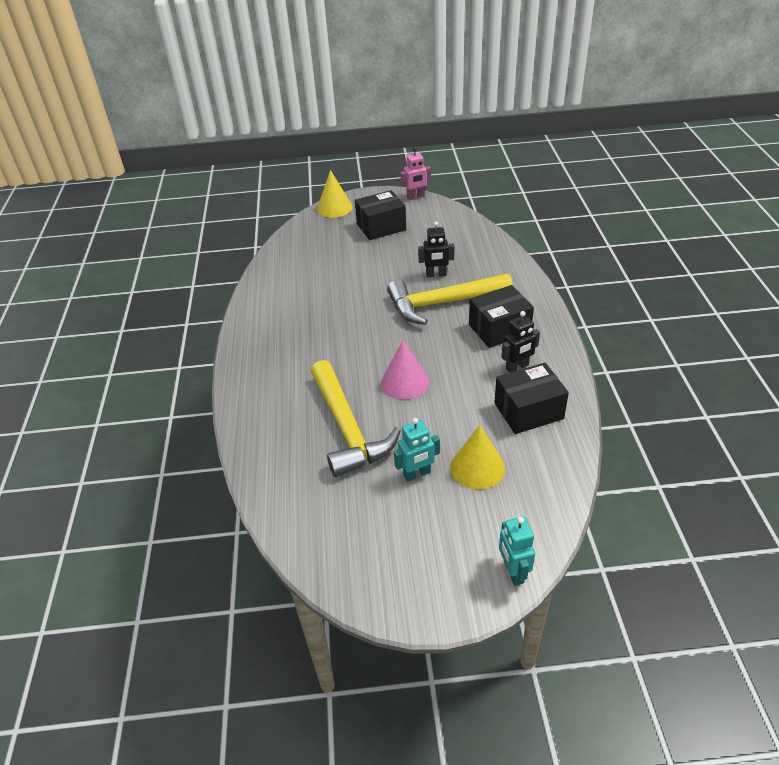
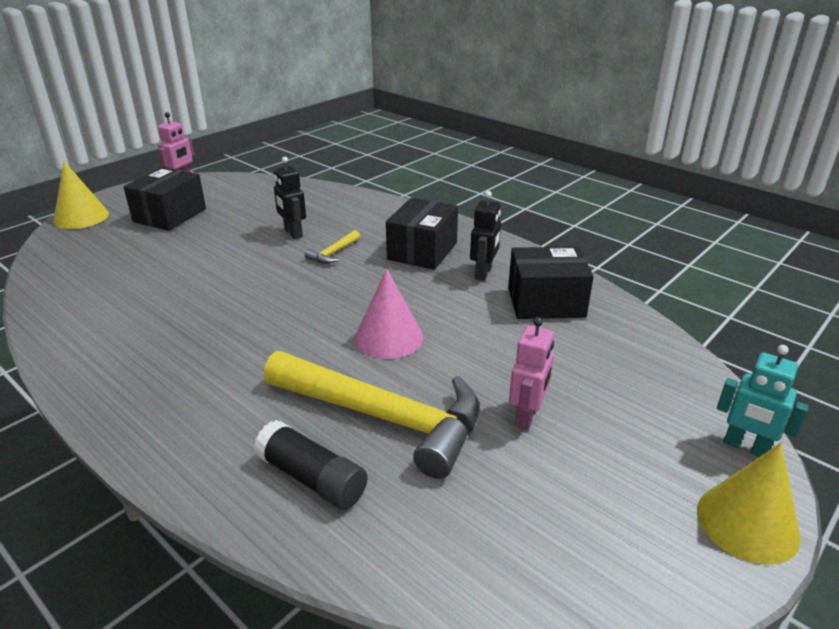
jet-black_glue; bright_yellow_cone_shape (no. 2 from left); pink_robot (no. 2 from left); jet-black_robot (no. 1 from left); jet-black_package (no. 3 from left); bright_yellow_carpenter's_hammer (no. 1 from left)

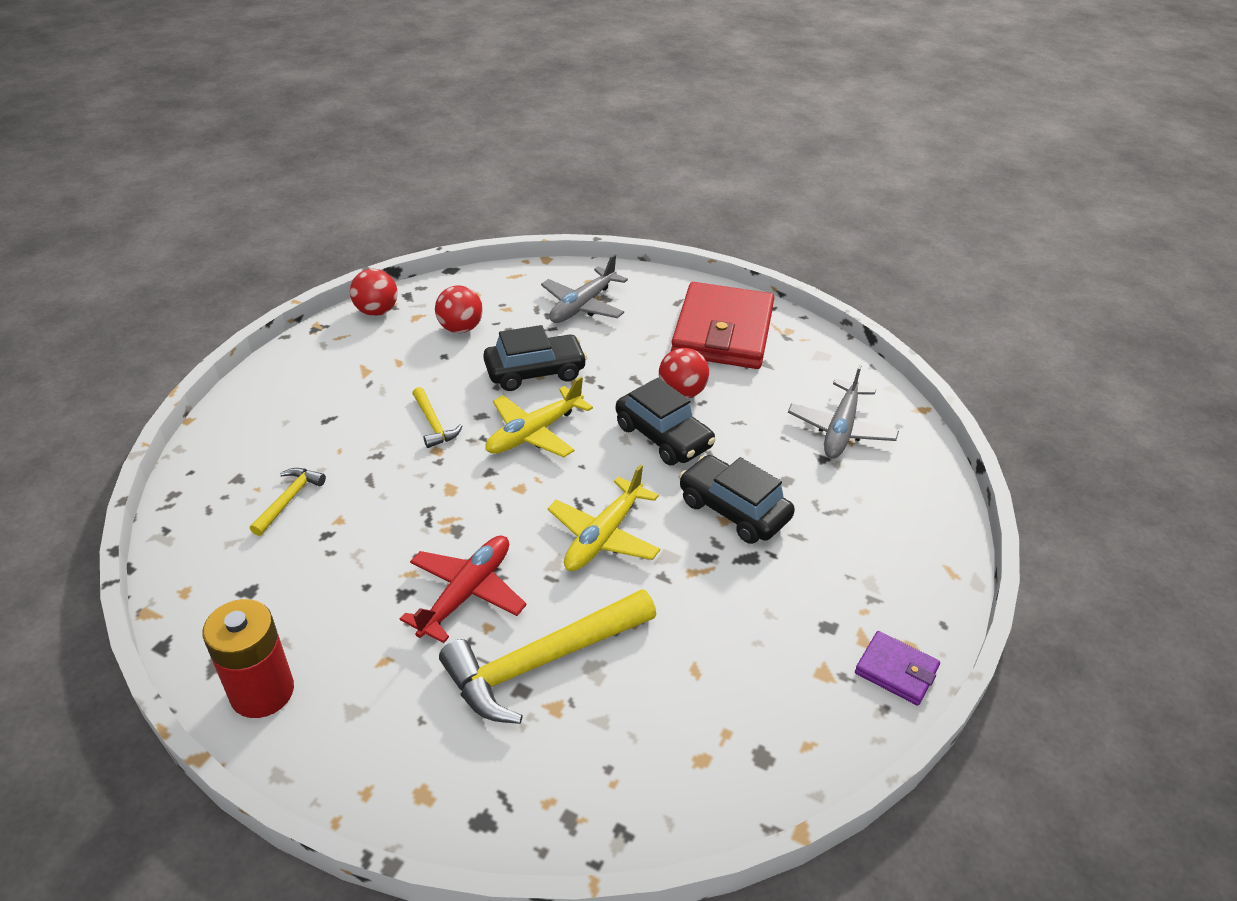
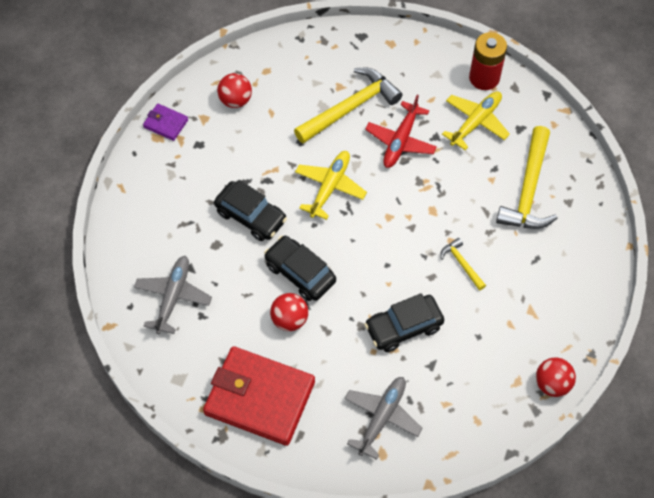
crimson_sphere (no. 1 from left); bright_yellow_toy_plane (no. 2 from left); crimson_card_wallet; bright_yellow_carpenter's_hammer (no. 3 from left)

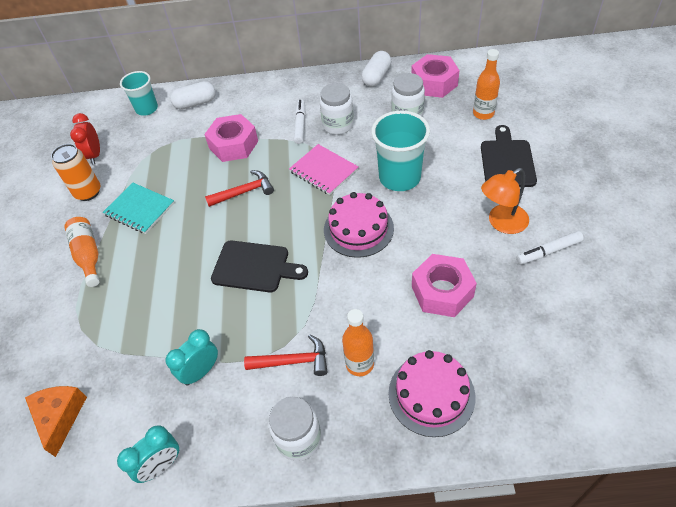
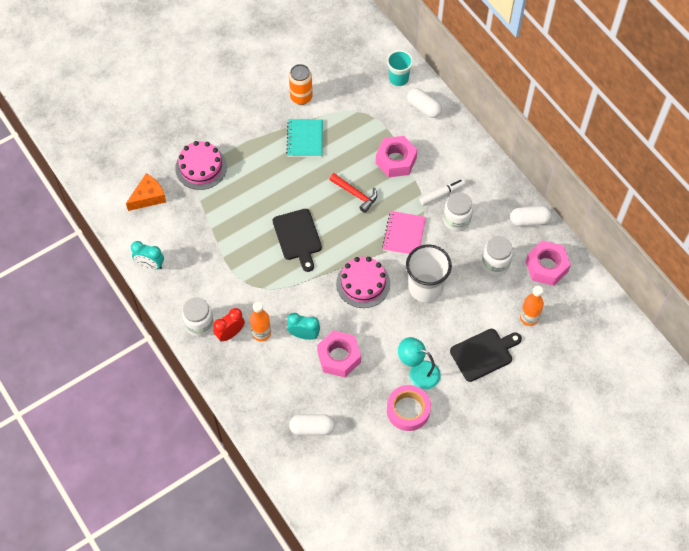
orange_bottle (no. 1 from left in the first image); crimson_carpenter's_hammer (no. 2 from left in the first image); pure_white_capsule (no. 1 from left); crimson_alarm_clock; teal_alarm_clock (no. 2 from left); pink_cake (no. 1 from left); pink_sticky_tape; pure_white_cup; teal_desk_lamp

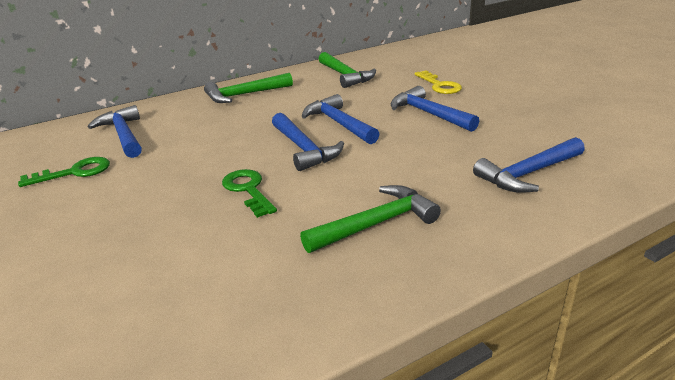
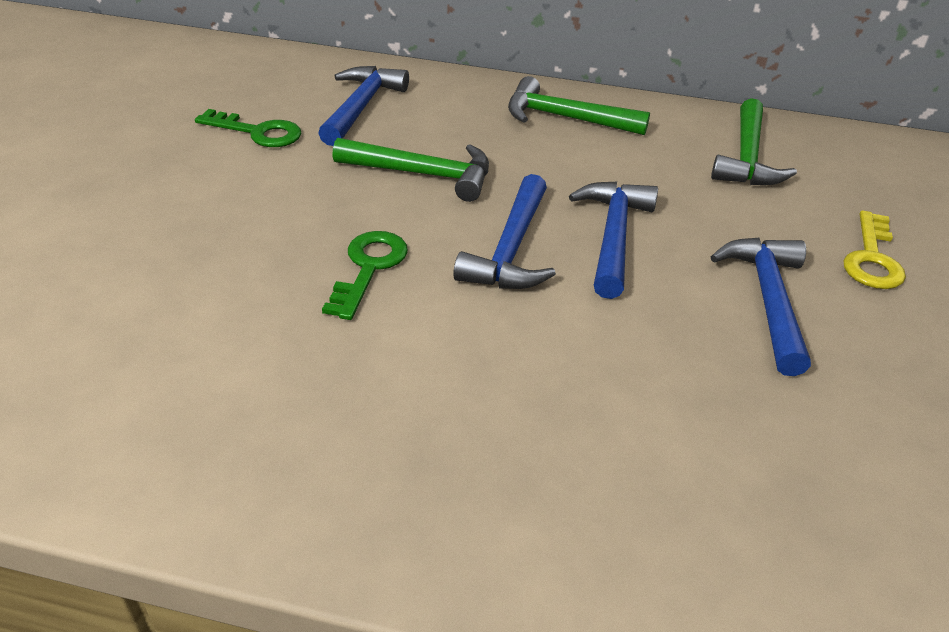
cobalt_carpenter's_hammer (no. 5 from left in the first image); green_carpenter's_hammer (no. 1 from left)

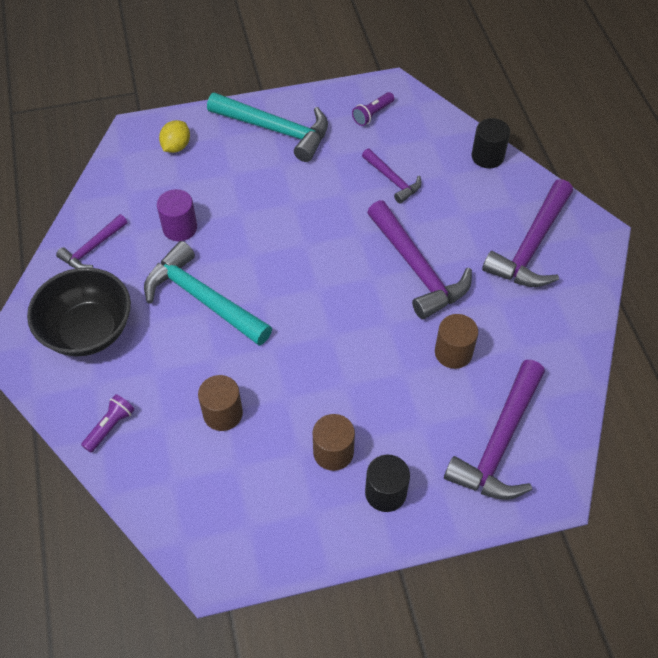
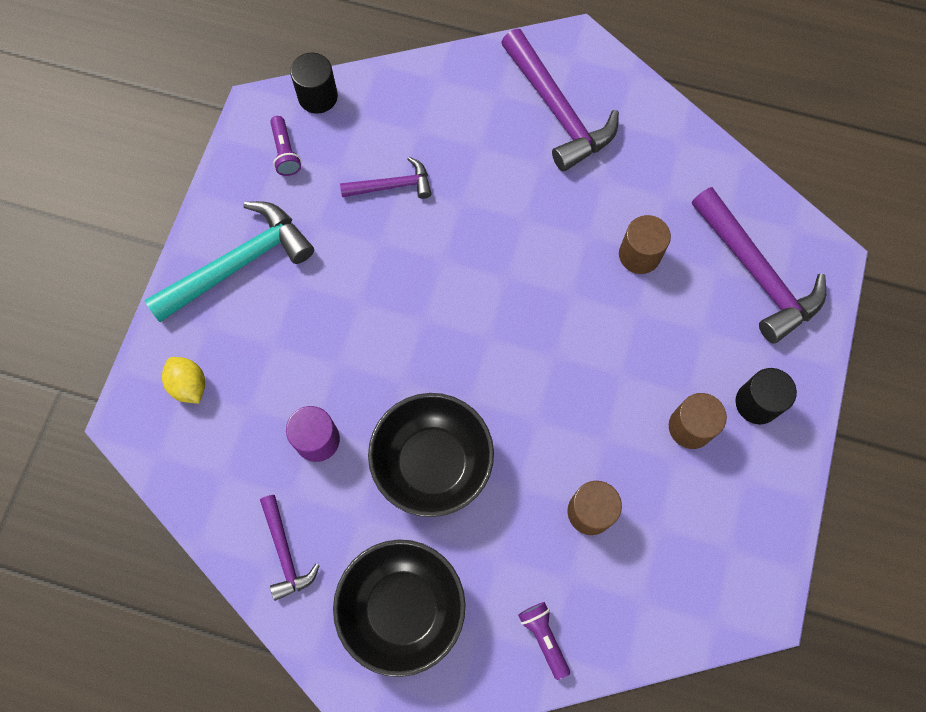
purple_carpenter's_hammer (no. 3 from left in the first image); jet-black_solid_cylinder (no. 1 from left); jet-black_deep_dish (no. 2 from left)

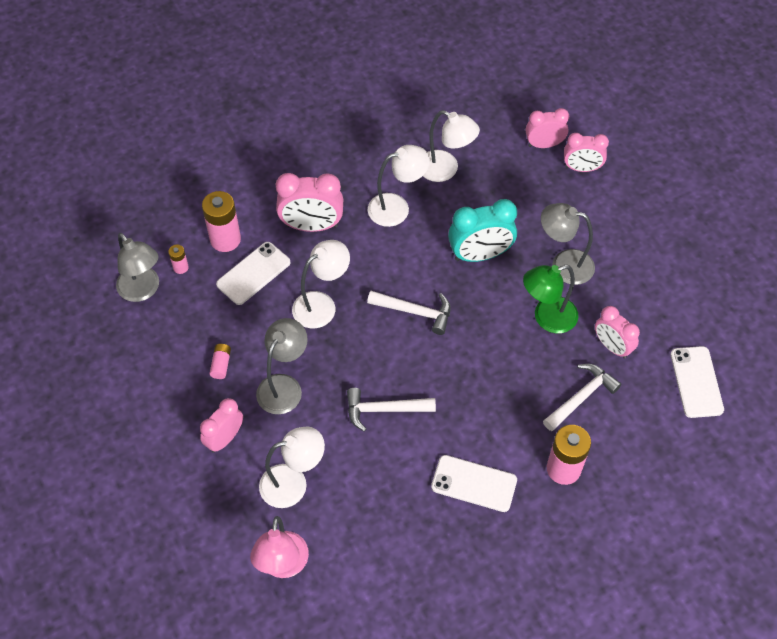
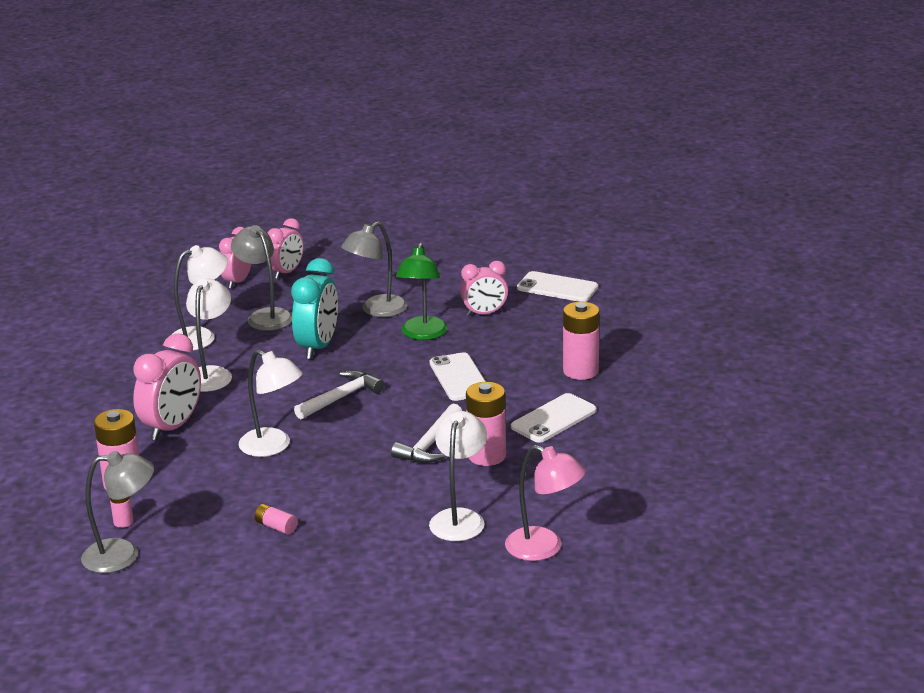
pink_alarm_clock (no. 1 from left in the first image); pure_white_carpenter's_hammer (no. 3 from left in the first image); pink_AA_battery (no. 4 from left); pure_white_smartphone (no. 1 from left); gray_desk_lamp (no. 2 from left); pure_white_desk_lamp (no. 3 from left)

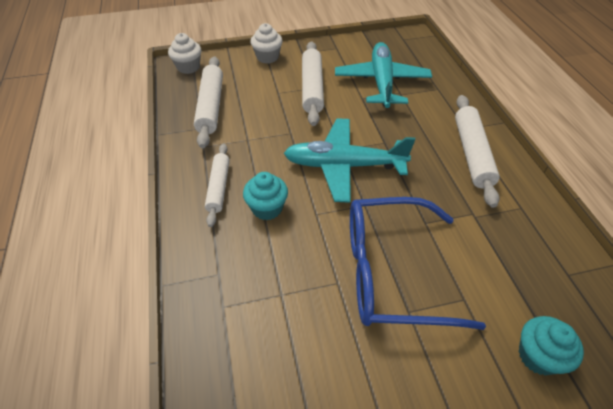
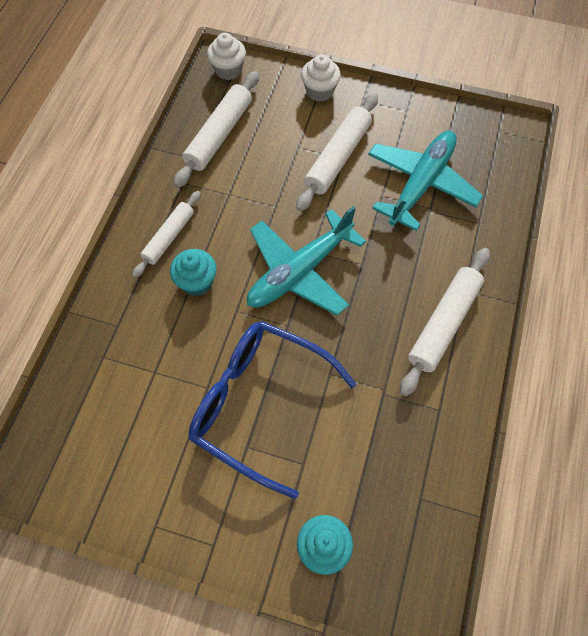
teal_toy_plane (no. 1 from left)

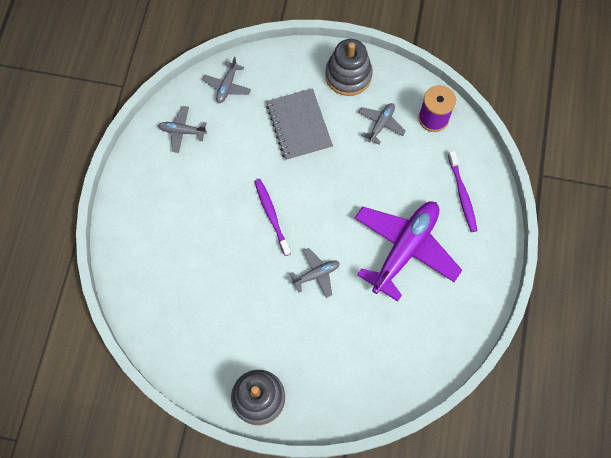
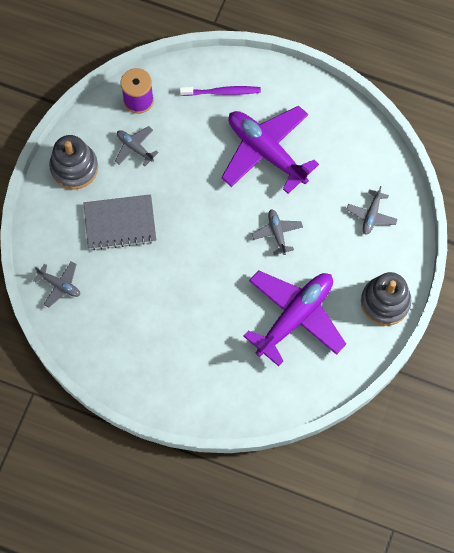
purple_dental_brush (no. 1 from left in the first image); purple_toy_plane (no. 2 from left); gray_toy_plane (no. 4 from left)

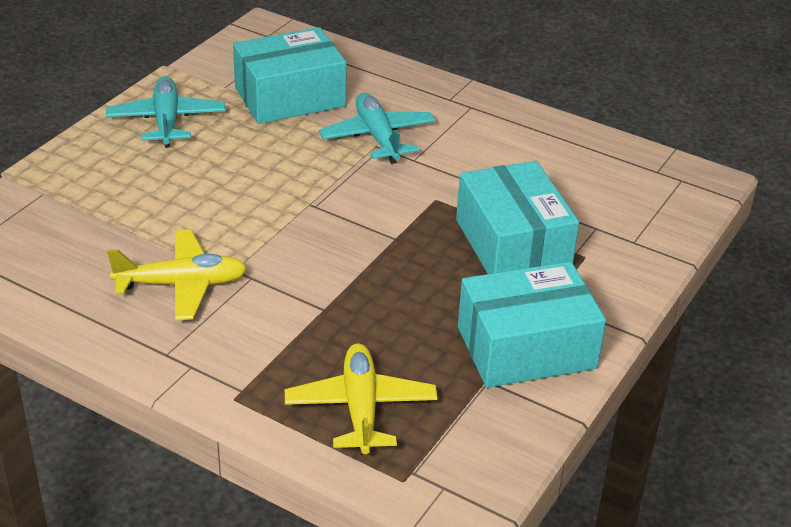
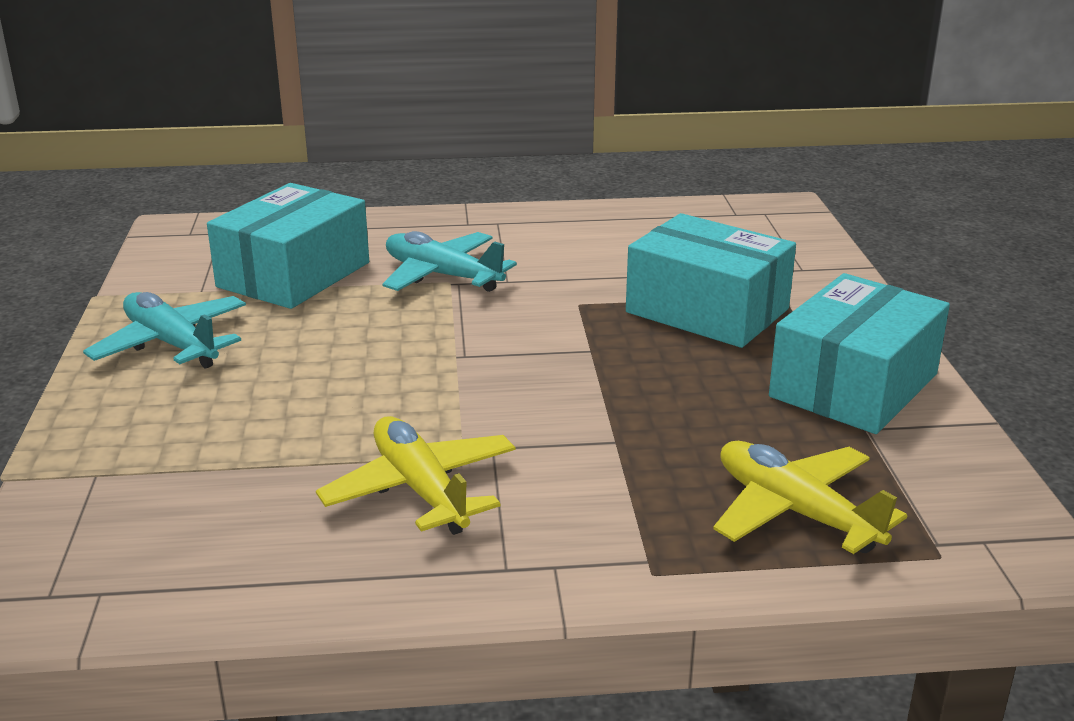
bright_yellow_toy_plane (no. 1 from left)

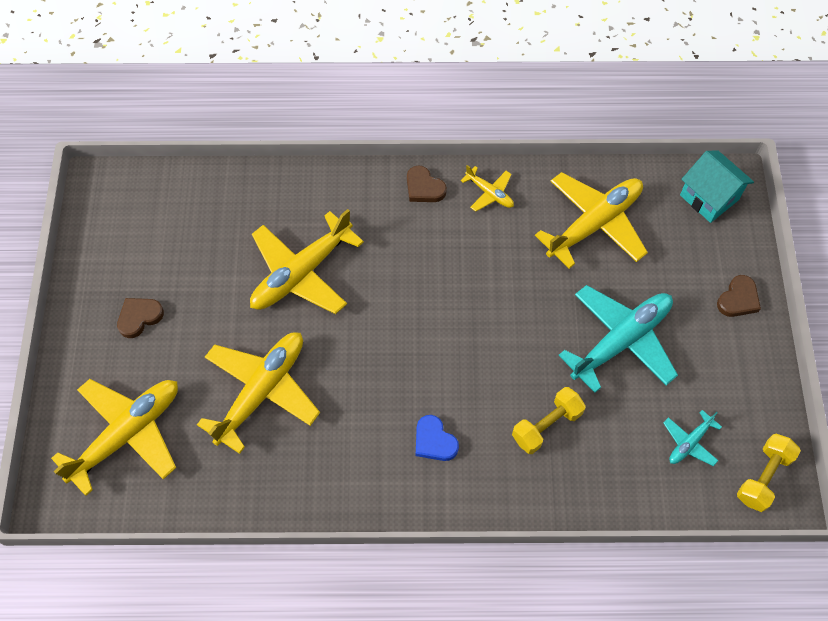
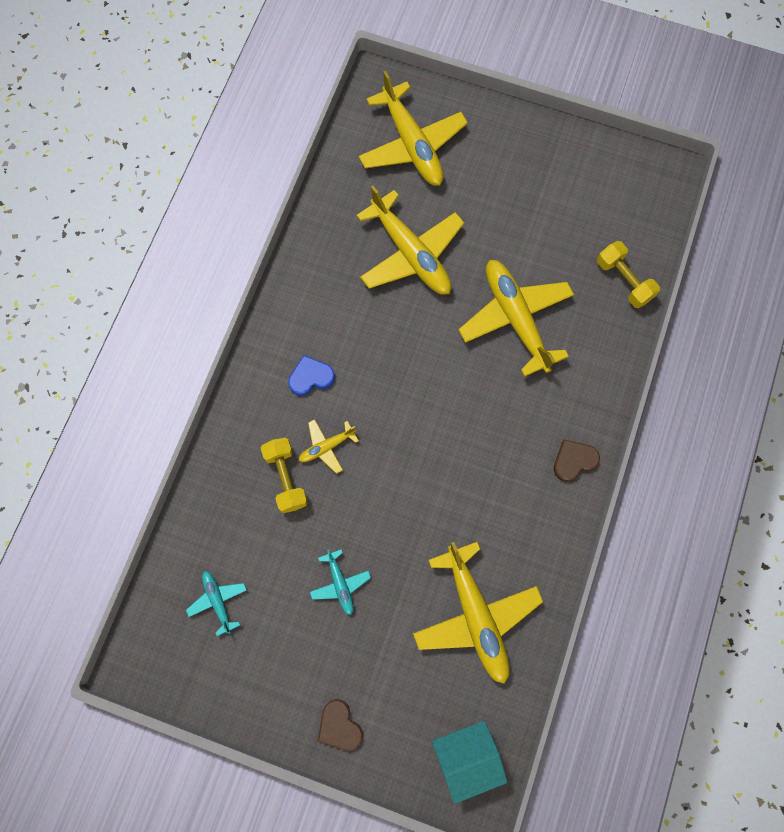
dark_brown_heart_shape (no. 1 from left in the first image); bright_yellow_toy_plane (no. 1 from left); bright_yellow_hand_weight (no. 2 from left); teal_toy_plane (no. 2 from left)

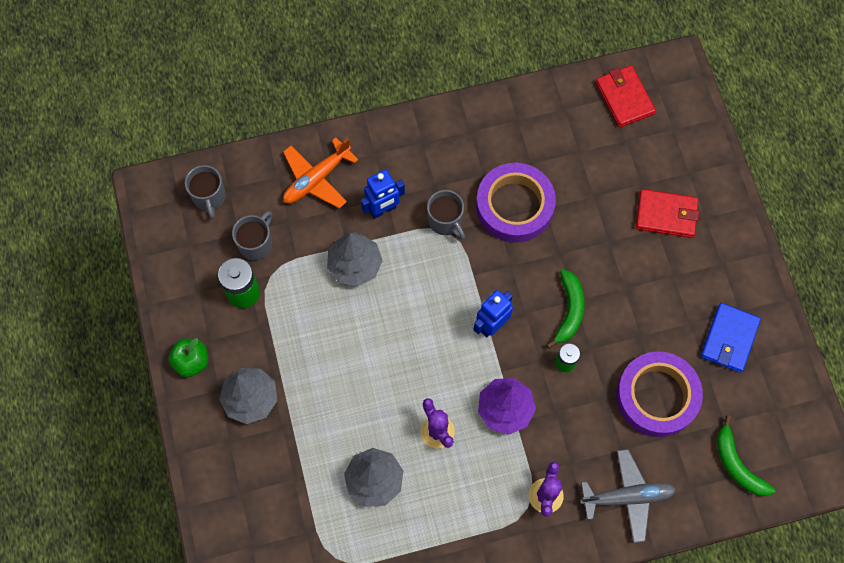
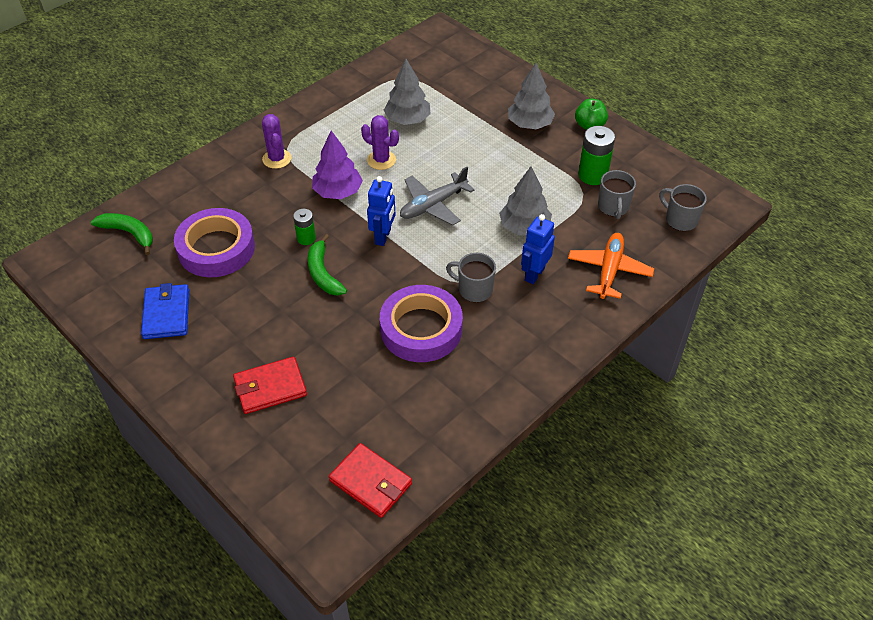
gray_toy_plane

